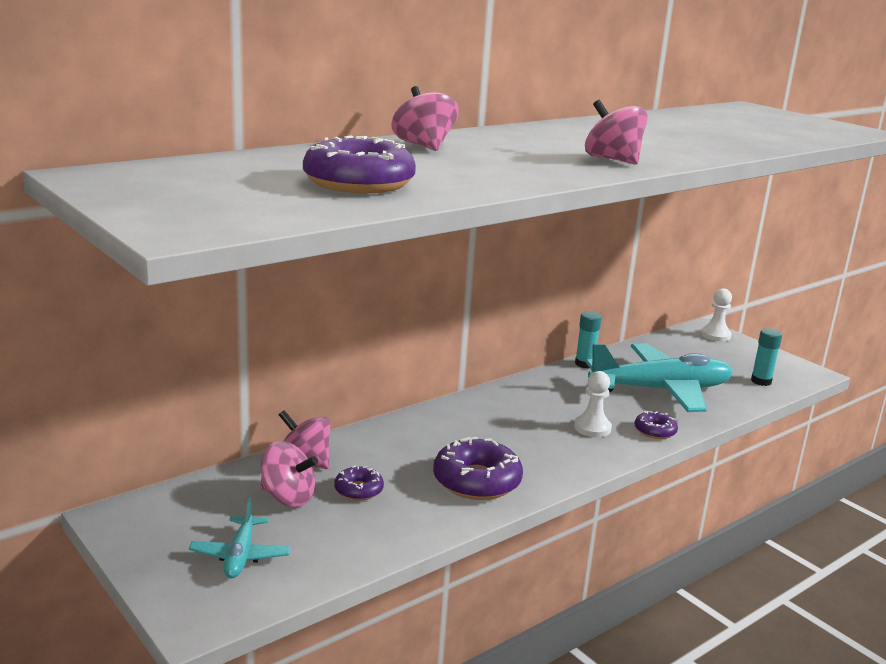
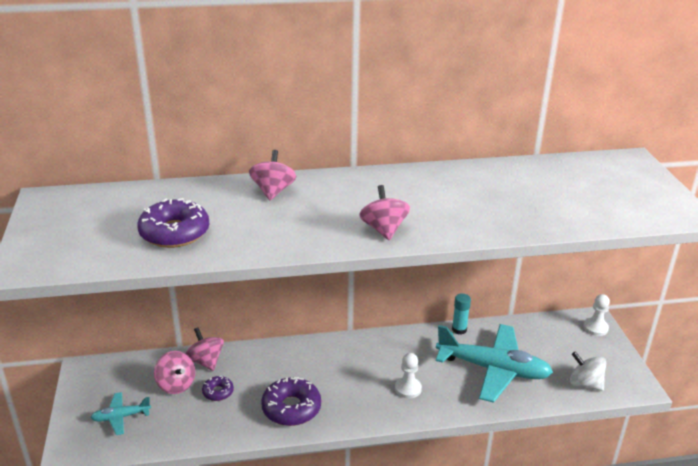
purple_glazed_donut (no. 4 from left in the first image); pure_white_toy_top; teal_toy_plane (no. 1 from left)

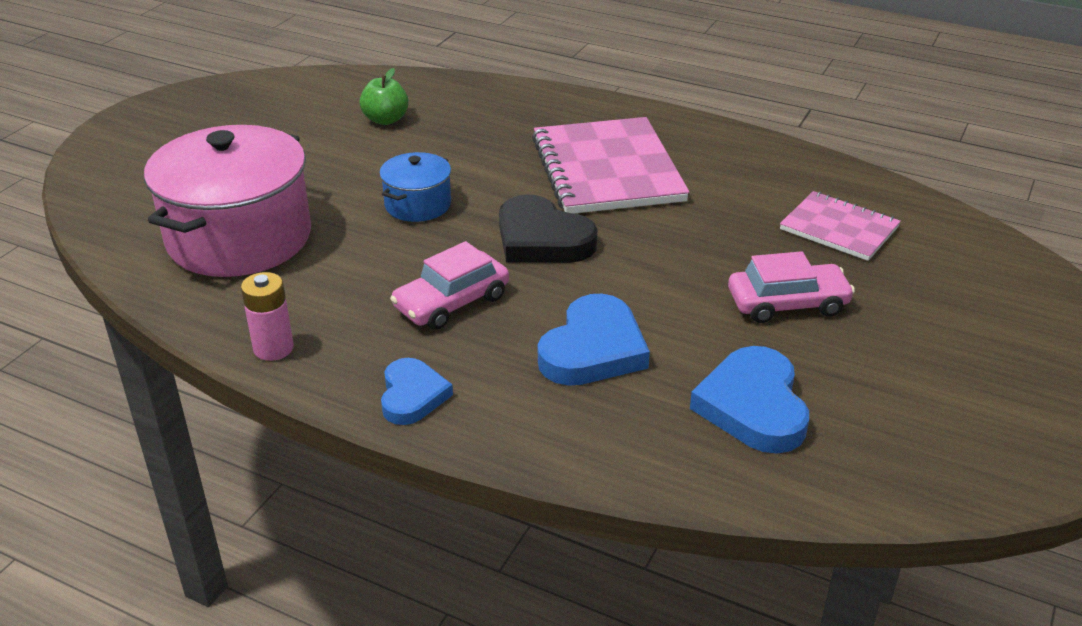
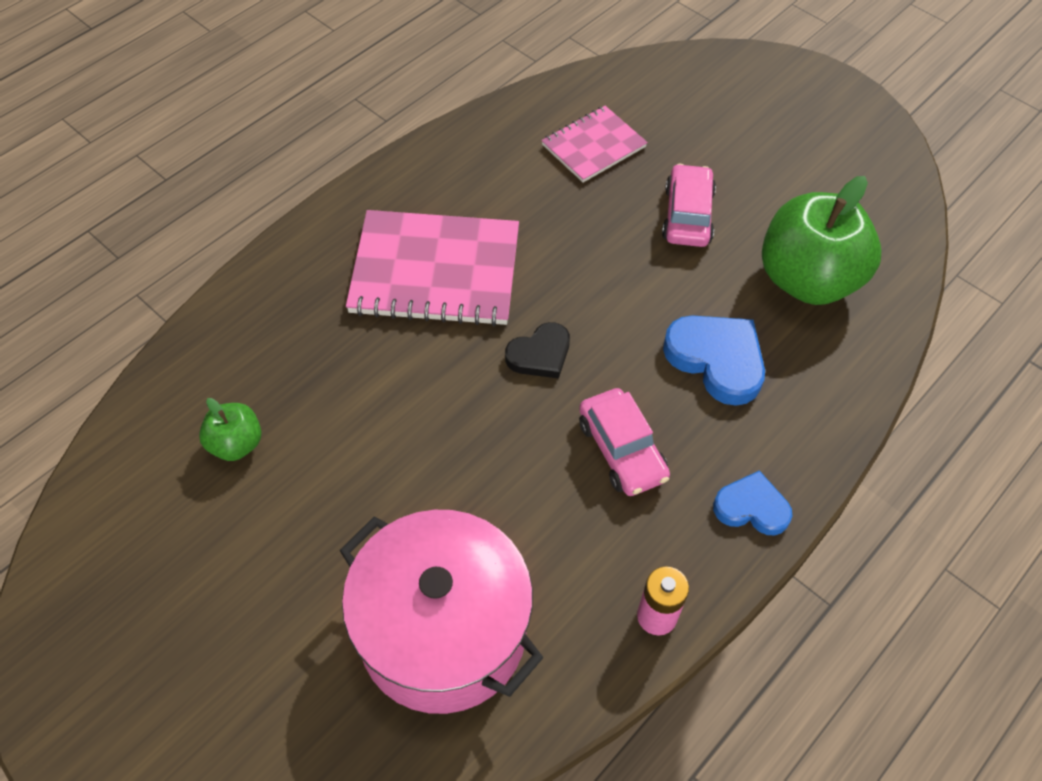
cobalt_cooking_pot; green_apple_fruit (no. 2 from left); jet-black_heart_shape

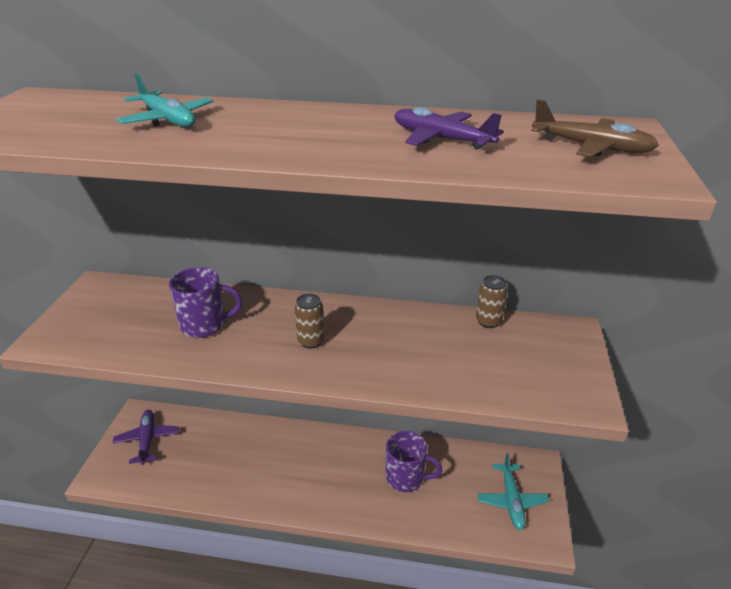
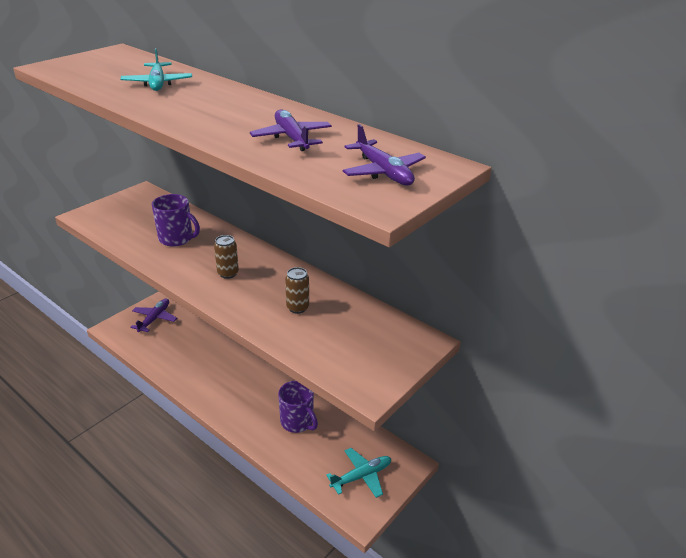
dark_brown_soda_can (no. 2 from left); purple_toy_plane (no. 3 from left); teal_toy_plane (no. 2 from left)

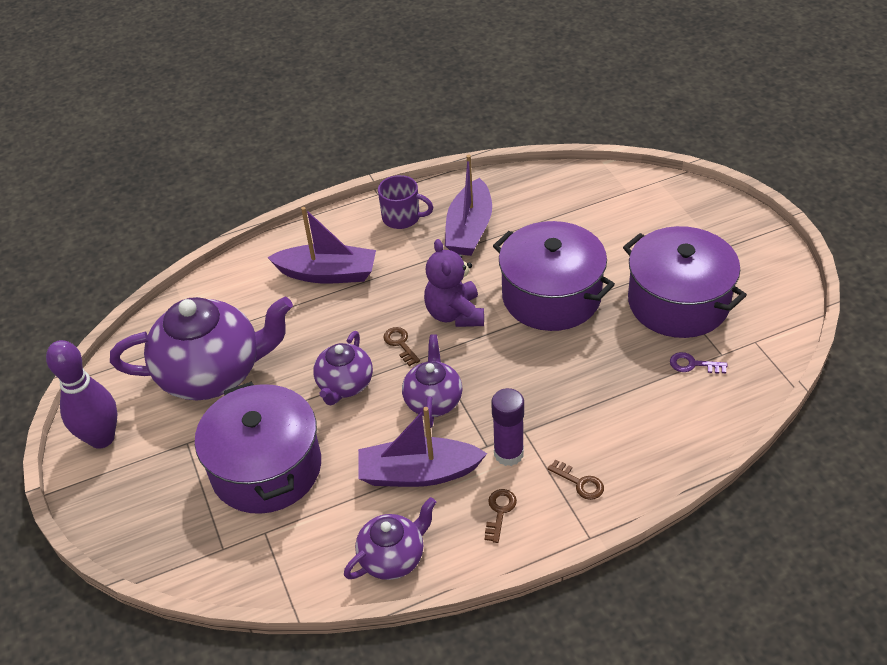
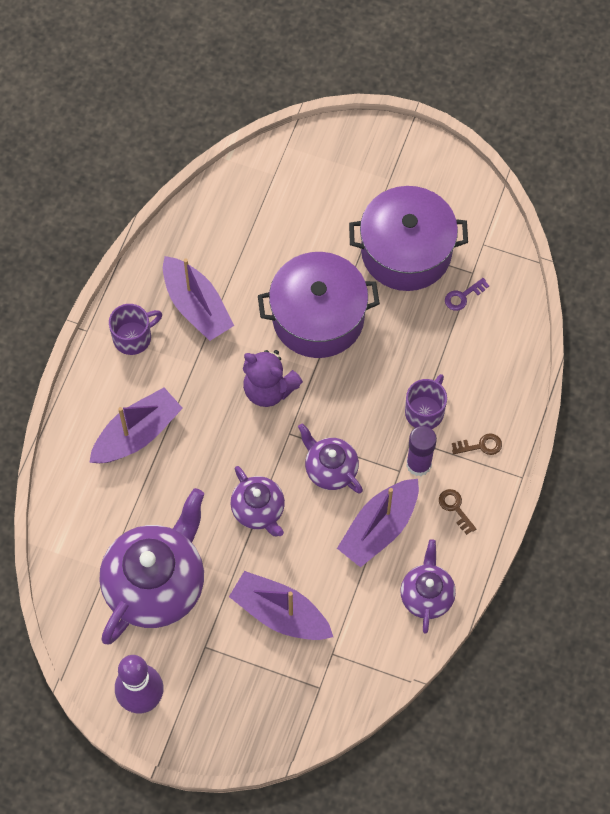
dark_brown_key (no. 1 from left in the first image); purple_tea_mug (no. 2 from left); purple_sailboat (no. 3 from left)

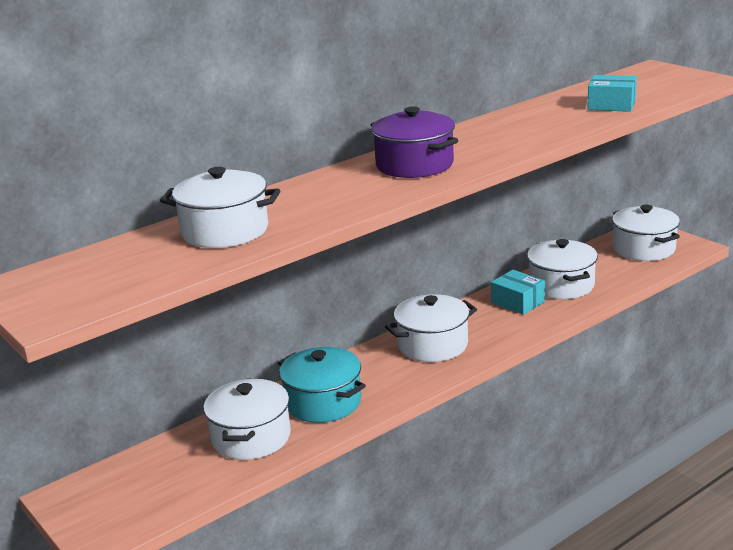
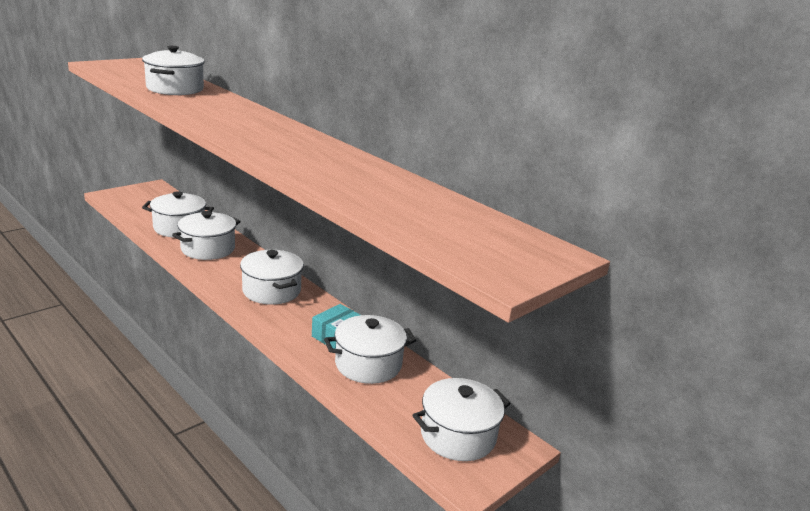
purple_cooking_pot; teal_package (no. 2 from left in the first image); pure_white_cooking_pot (no. 3 from left)

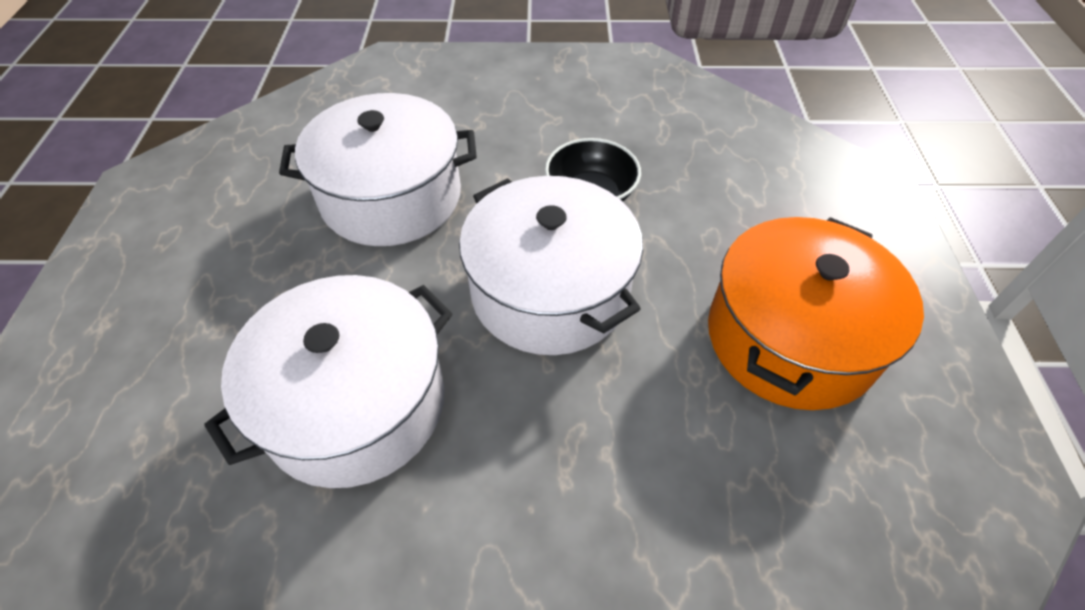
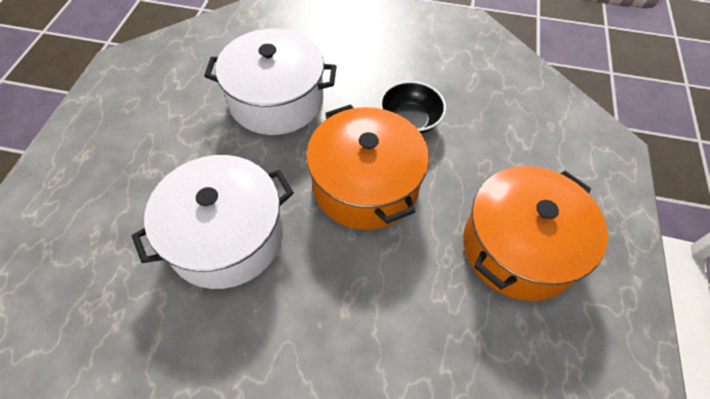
orange_cooking_pot (no. 1 from left)

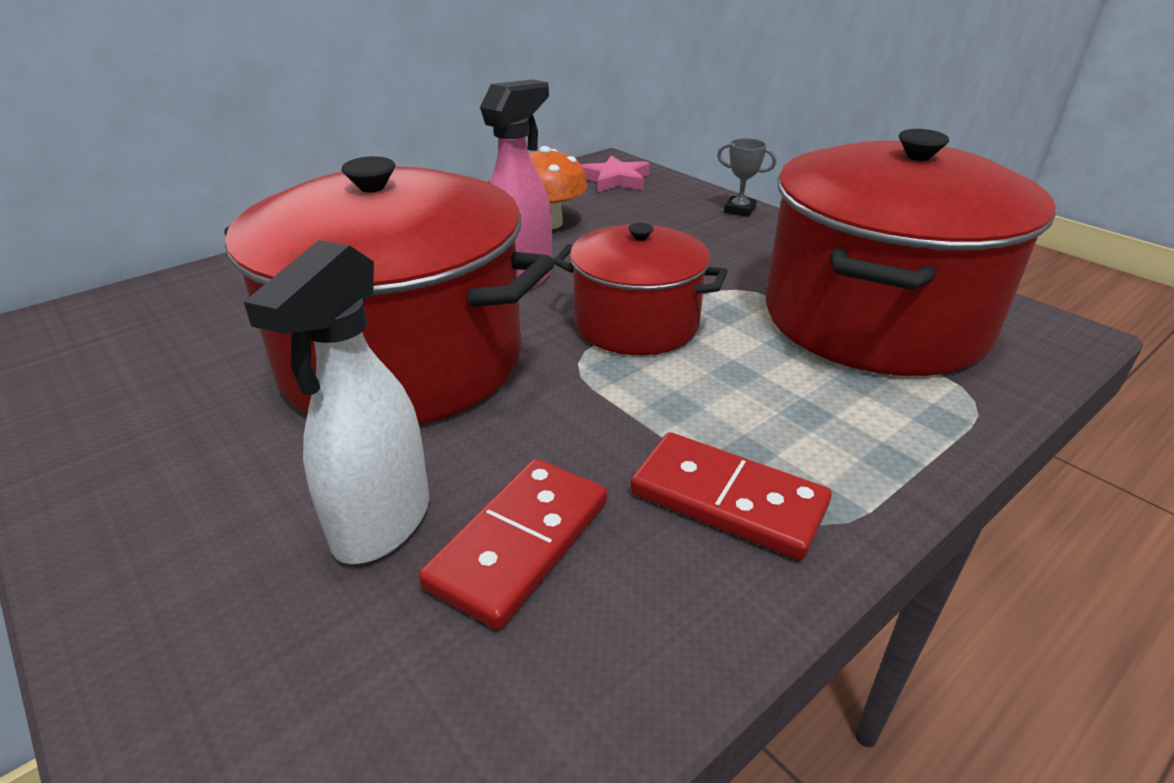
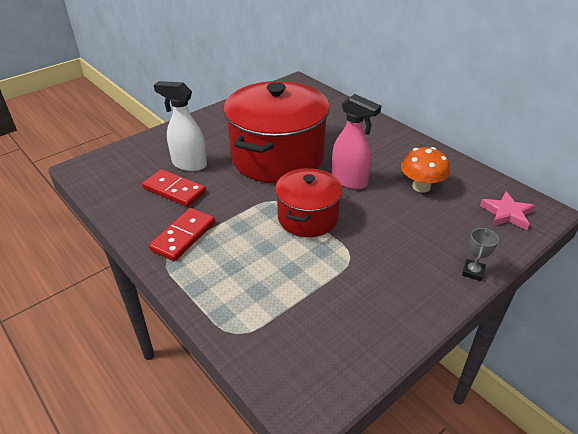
crimson_cooking_pot (no. 3 from left in the first image)

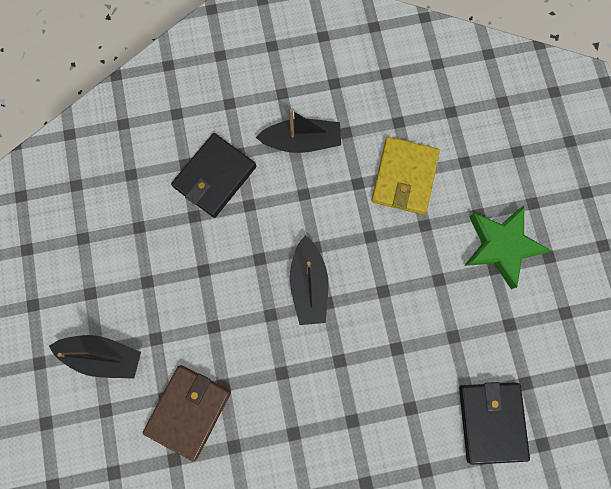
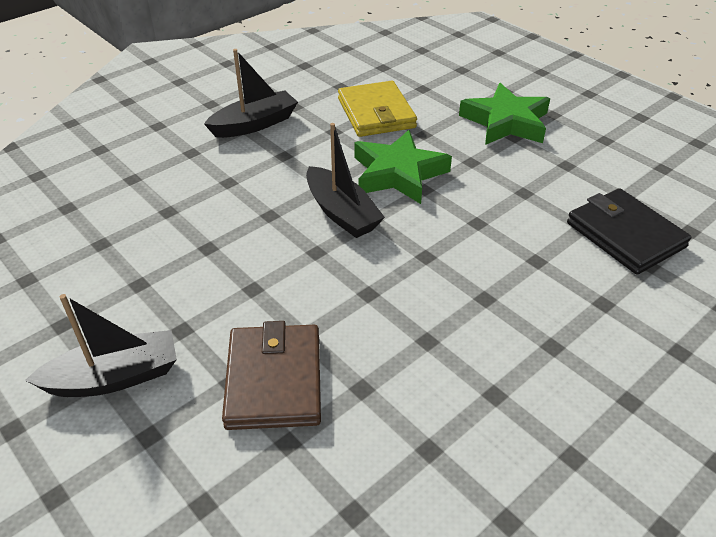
jet-black_card_wallet (no. 1 from left in the first image); green_star (no. 1 from left)

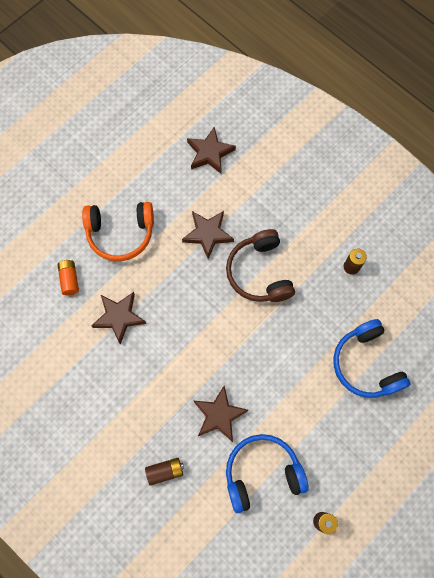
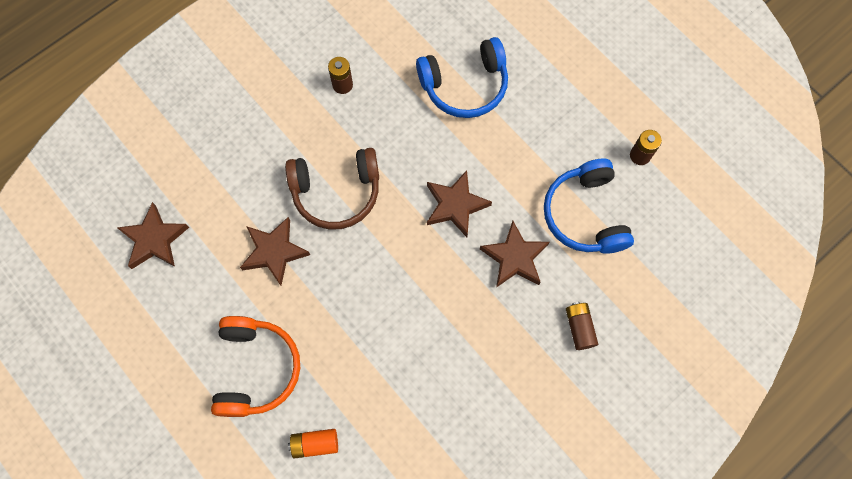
dark_brown_star (no. 3 from left)

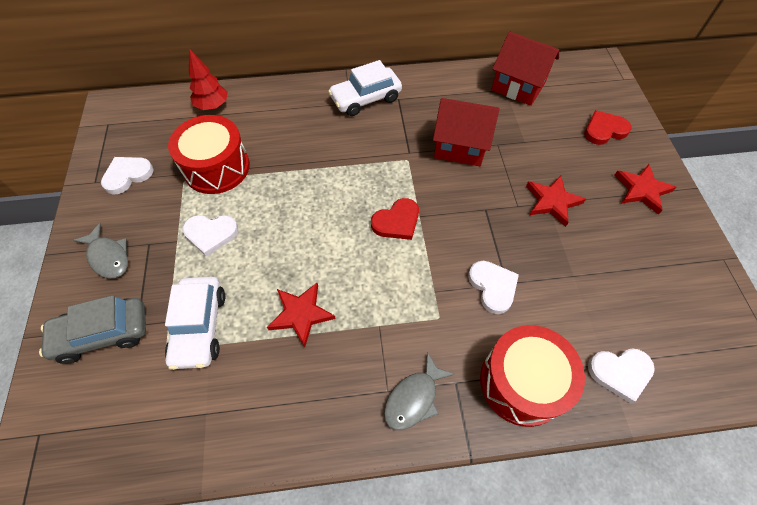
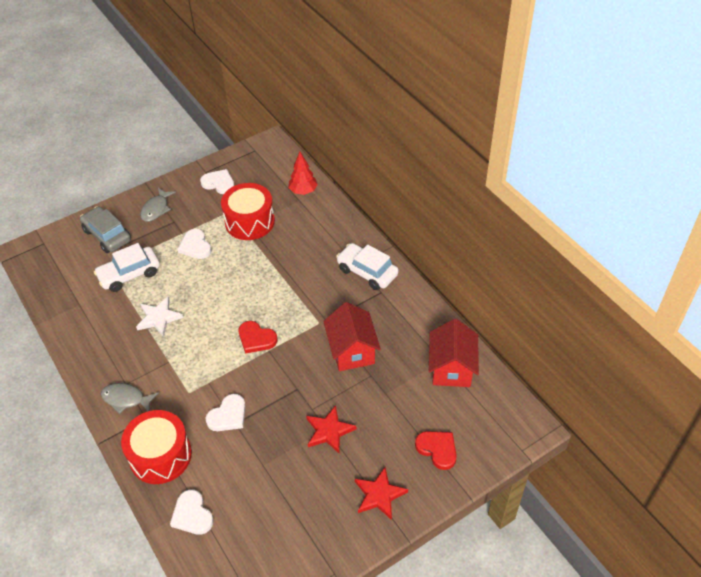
pure_white_star

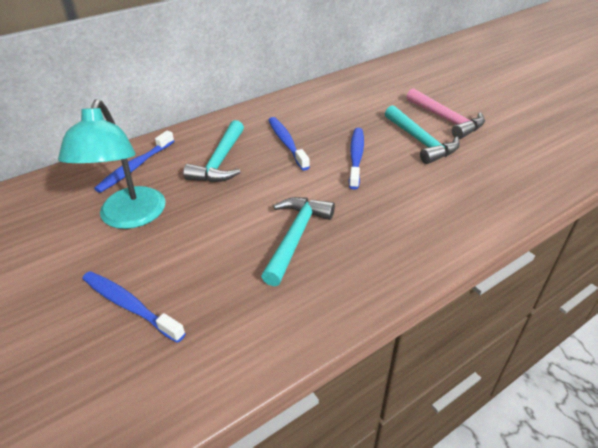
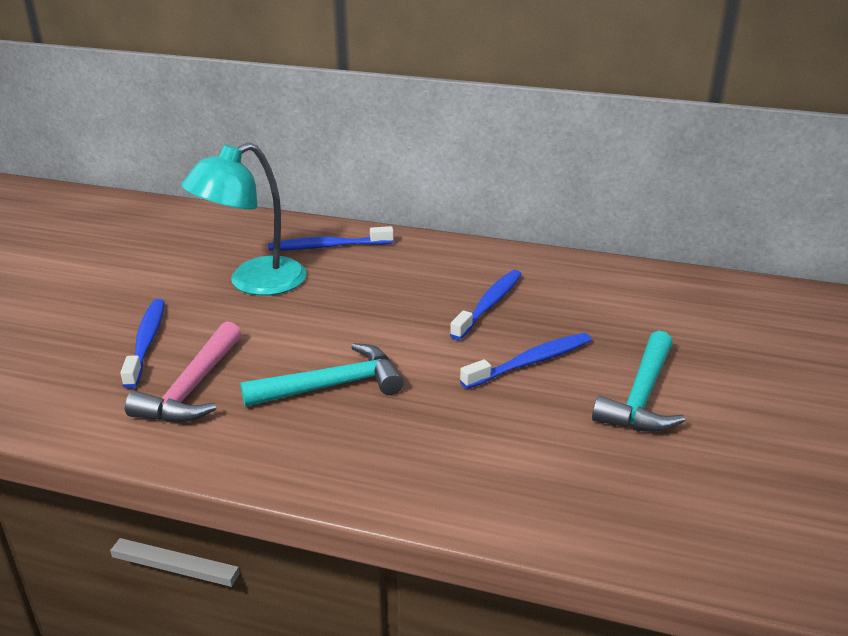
teal_carpenter's_hammer (no. 1 from left in the first image); pink_carpenter's_hammer

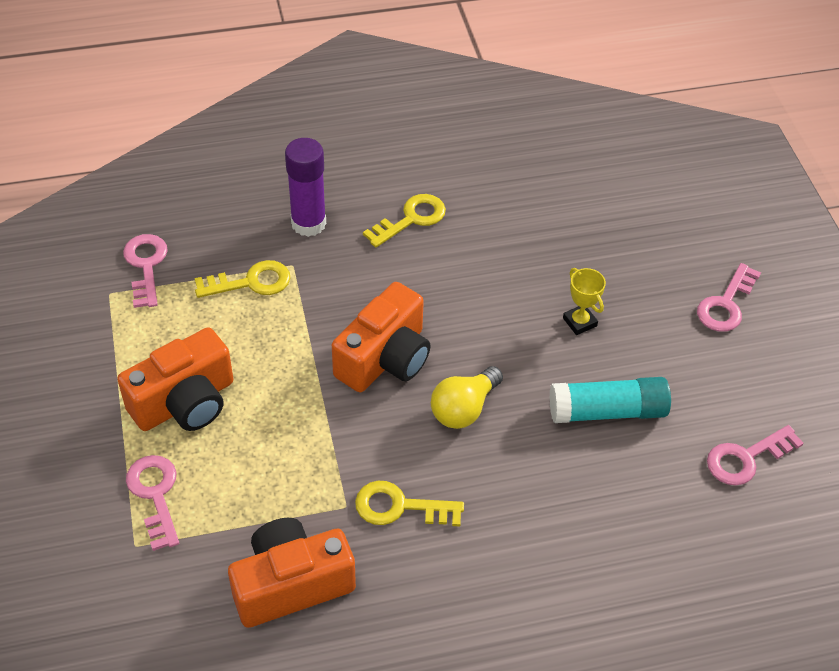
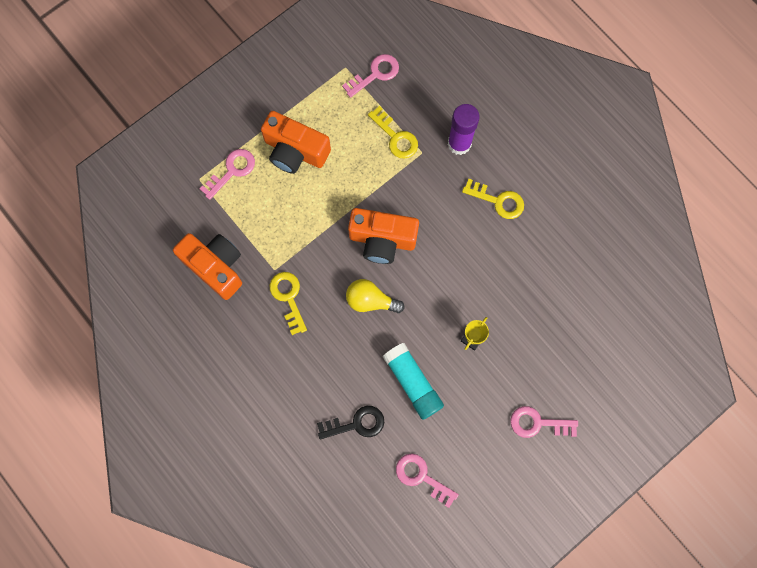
jet-black_key

